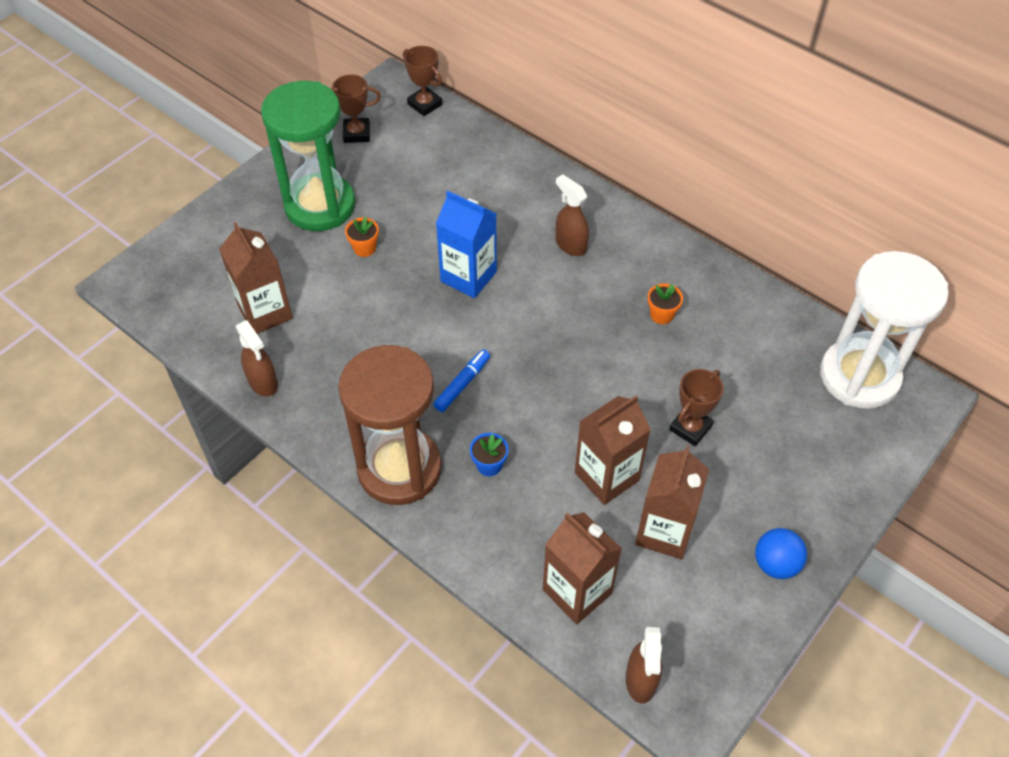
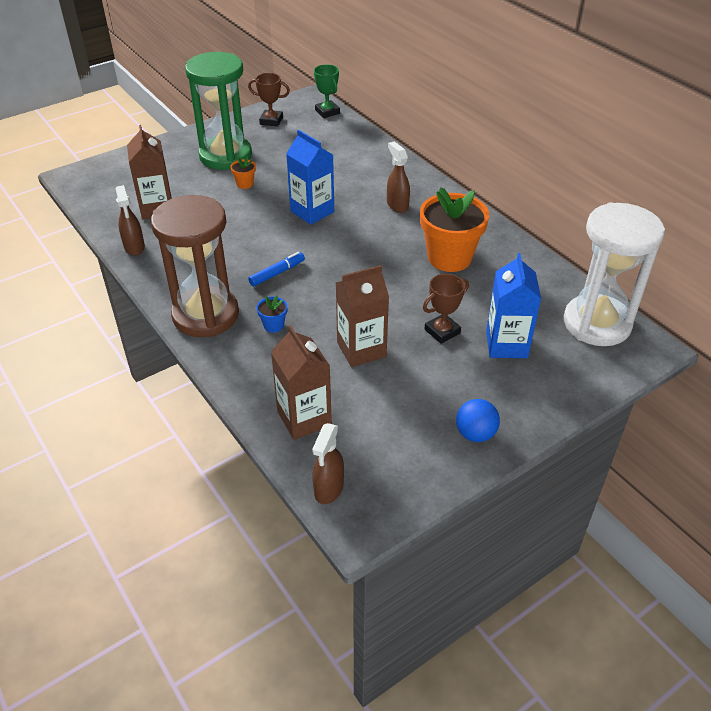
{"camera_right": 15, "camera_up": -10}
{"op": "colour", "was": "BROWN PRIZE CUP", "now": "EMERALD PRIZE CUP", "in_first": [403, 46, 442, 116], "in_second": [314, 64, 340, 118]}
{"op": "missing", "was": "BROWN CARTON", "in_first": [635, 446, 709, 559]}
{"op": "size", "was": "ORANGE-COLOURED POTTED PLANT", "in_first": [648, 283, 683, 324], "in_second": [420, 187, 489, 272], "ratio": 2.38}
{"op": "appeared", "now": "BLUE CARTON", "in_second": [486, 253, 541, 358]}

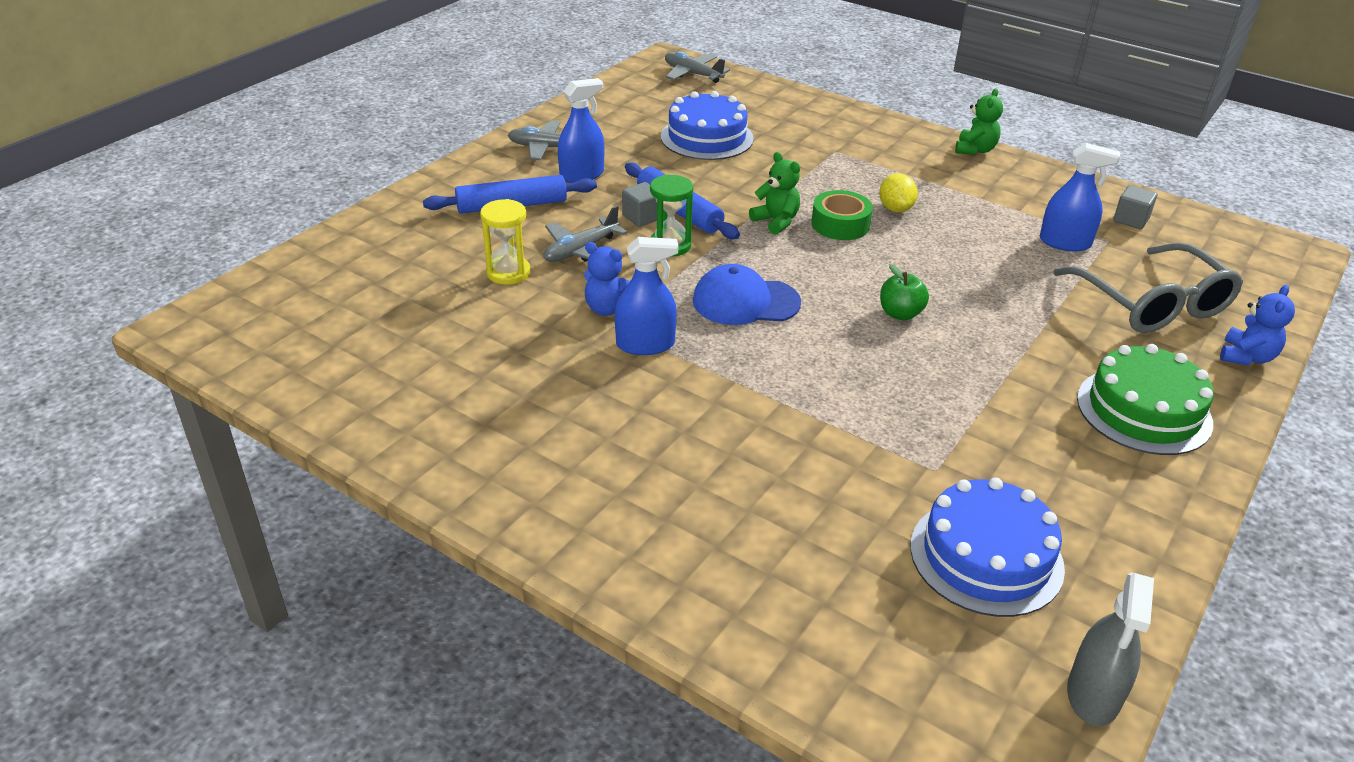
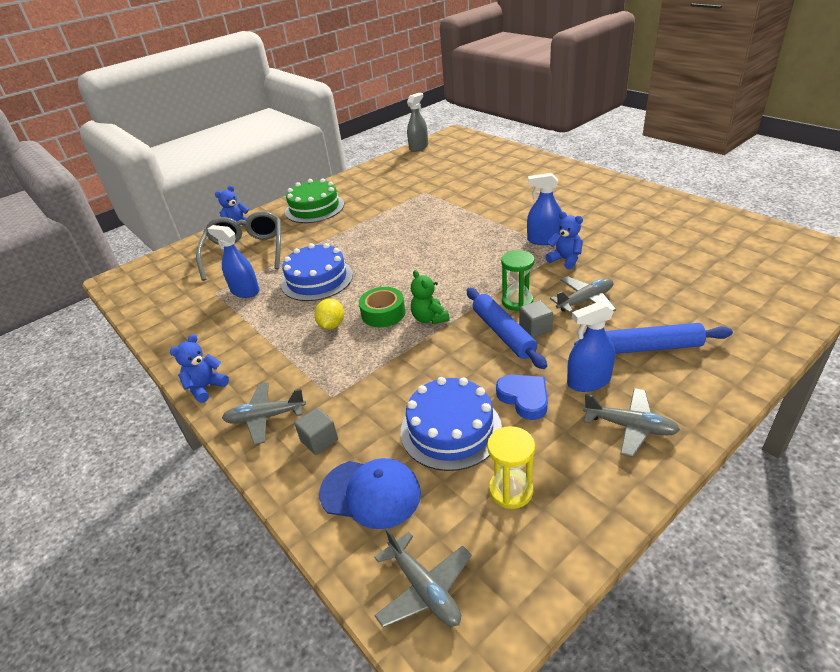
{"camera_right": -160, "camera_up": 0}
{"op": "relocated", "was": "YELLOW HOURGLASS", "in_first": [480, 199, 530, 285], "in_second": [487, 426, 535, 509]}
{"op": "relocated", "was": "BLUE CAP", "in_first": [693, 264, 801, 325], "in_second": [319, 458, 421, 529]}
{"op": "missing", "was": "EMERALD APPLE FRUIT", "in_first": [880, 264, 929, 320]}
{"op": "relocated", "was": "BLUE LAYER CAKE", "in_first": [910, 478, 1065, 617], "in_second": [281, 243, 353, 301]}
{"op": "colour", "was": "EMERALD STUFFED BEAR", "now": "BLUE STUFFED BEAR", "in_first": [955, 88, 1003, 155], "in_second": [170, 334, 229, 403]}
{"op": "relocated", "was": "GRAY SOLID CUBE", "in_first": [1113, 185, 1157, 229], "in_second": [294, 408, 338, 455]}
{"op": "appeared", "now": "GRAY AEROPLANE", "in_second": [222, 382, 306, 445]}
{"op": "appeared", "now": "BLUE HEART SHAPE", "in_second": [496, 375, 548, 420]}

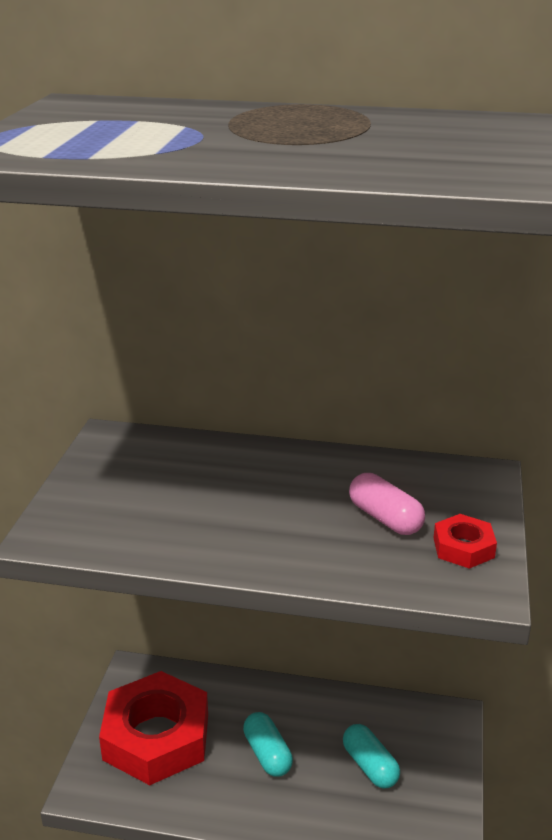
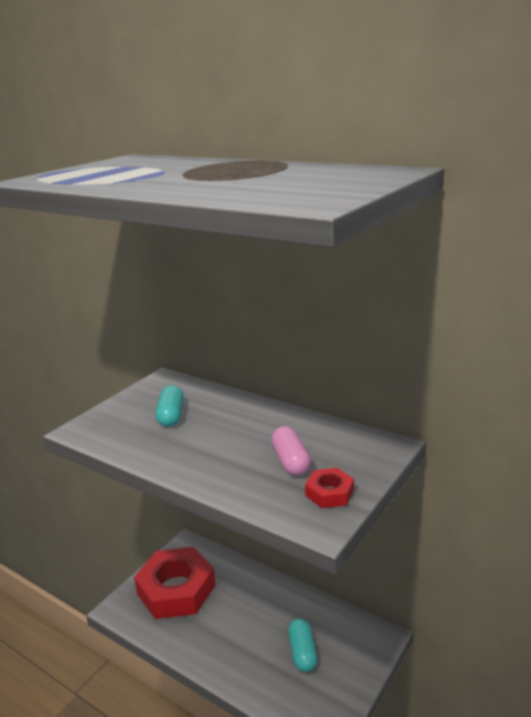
{"camera_right": 25, "camera_up": -5}
{"op": "relocated", "was": "TURQUOISE CAPSULE", "in_first": [243, 712, 293, 777], "in_second": [156, 385, 184, 427]}

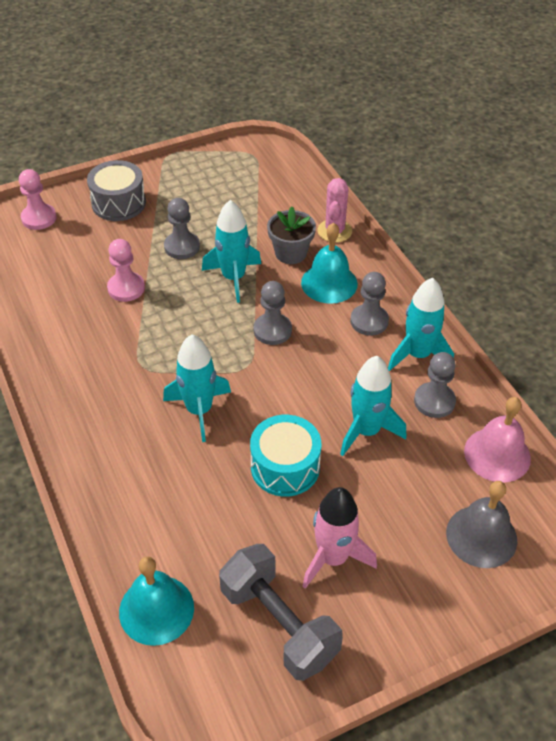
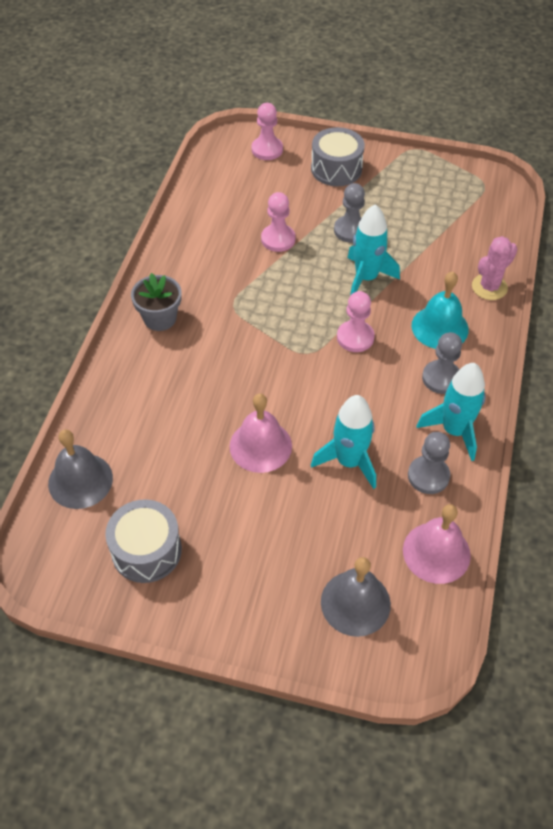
{"camera_right": 40, "camera_up": 5}
{"op": "colour", "was": "TURQUOISE HAND BELL", "now": "GRAY HAND BELL", "in_first": [119, 556, 194, 646], "in_second": [48, 430, 113, 509]}
{"op": "missing", "was": "TURQUOISE SPACESHIP", "in_first": [163, 334, 231, 442]}
{"op": "exchanged", "was": "GRAY DUMBBELL", "now": "GRAY SNARE DRUM", "in_first": [219, 544, 343, 681], "in_second": [105, 499, 182, 583]}
{"op": "exchanged", "was": "TURQUOISE SNARE DRUM", "now": "ROSE-PINK HAND BELL", "in_first": [250, 415, 321, 497], "in_second": [230, 394, 292, 473]}
{"op": "colour", "was": "GRAY GAME PAWN", "now": "ROSE-PINK GAME PAWN", "in_first": [254, 281, 292, 345], "in_second": [337, 291, 375, 352]}
{"op": "relocated", "was": "GRAY POTTED PLANT", "in_first": [267, 207, 316, 264], "in_second": [131, 273, 182, 331]}
{"op": "missing", "was": "ROSE-PINK SPACESHIP", "in_first": [302, 487, 377, 589]}

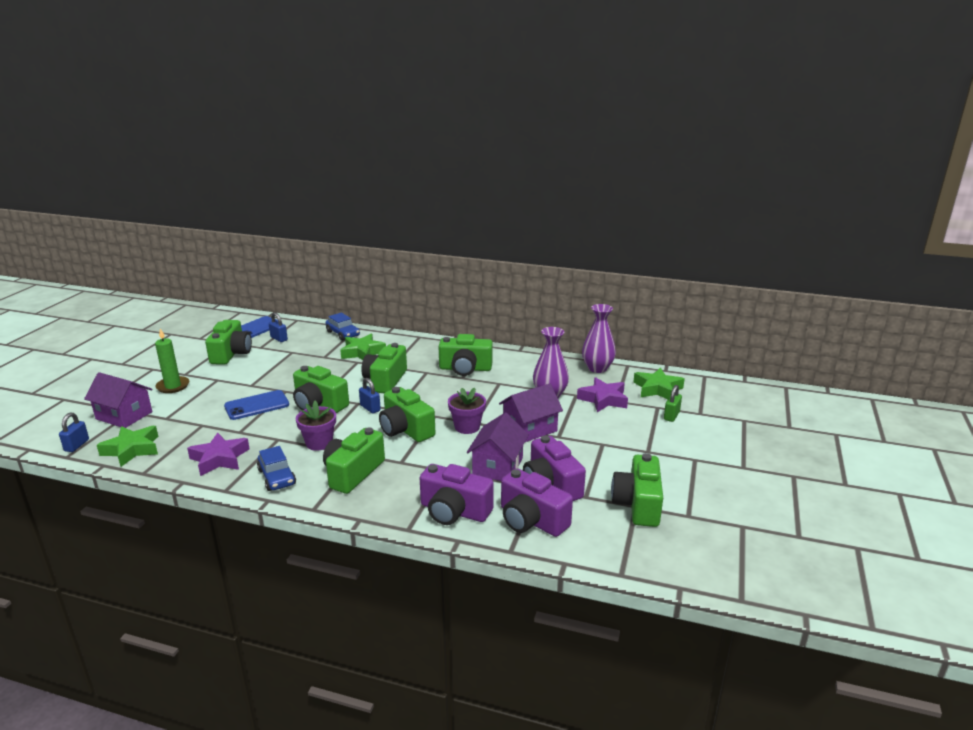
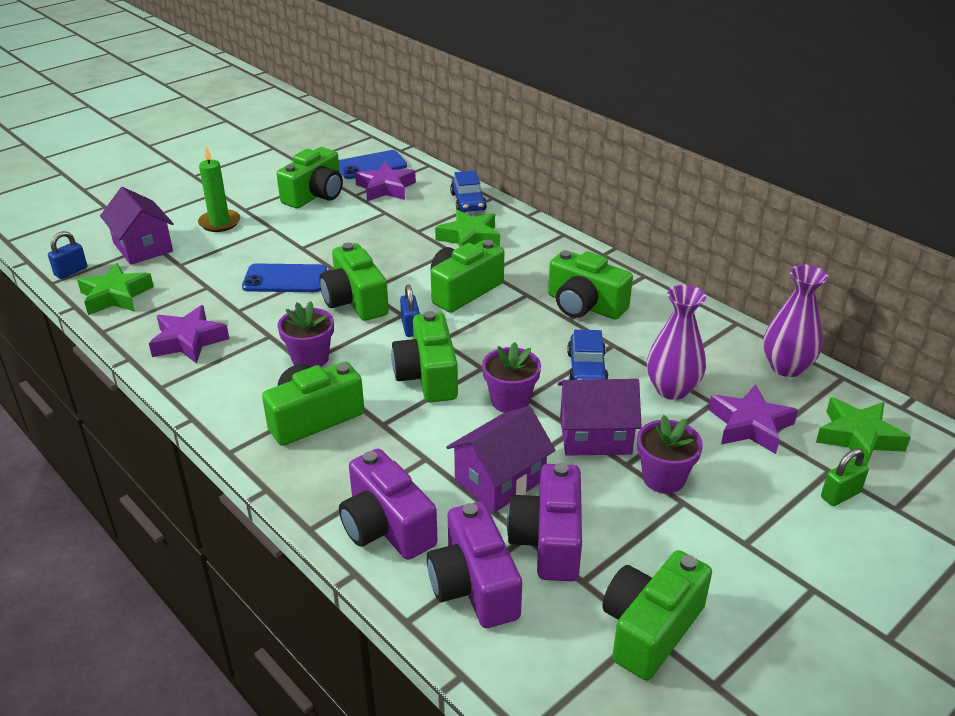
{"camera_right": 30, "camera_up": 10}
{"op": "relocated", "was": "BLUE TOY CAR", "in_first": [257, 446, 296, 491], "in_second": [567, 330, 609, 380]}
{"op": "exchanged", "was": "BLUE LOCK", "now": "PURPLE STAR SHAPE", "in_first": [269, 312, 288, 342], "in_second": [355, 162, 416, 201]}
{"op": "appeared", "now": "PURPLE POTTED PLANT", "in_second": [637, 415, 703, 494]}

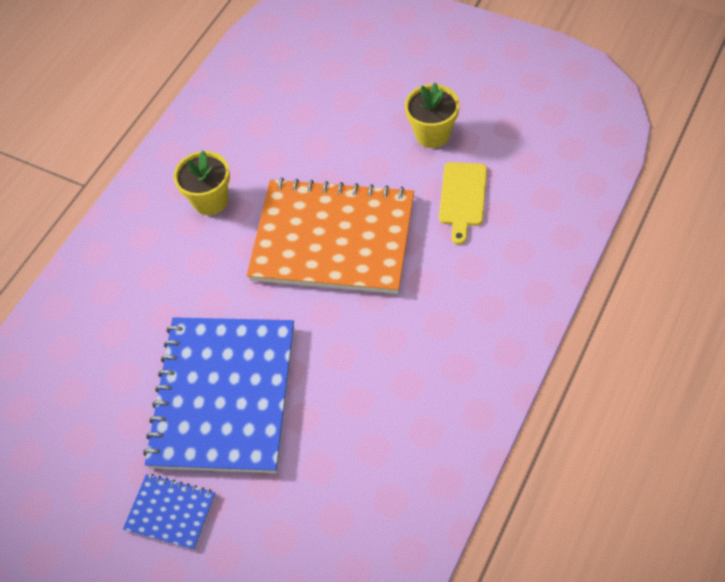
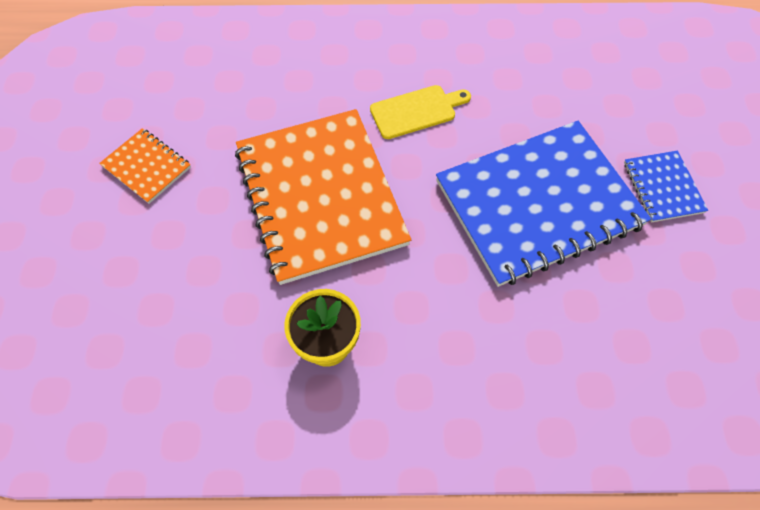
{"camera_right": -125, "camera_up": 5}
{"op": "exchanged", "was": "YELLOW POTTED PLANT", "now": "ORANGE-COLOURED NOTEBOOK", "in_first": [405, 82, 459, 148], "in_second": [99, 128, 191, 204]}
{"op": "relocated", "was": "YELLOW CHOPPING BOARD", "in_first": [439, 162, 487, 245], "in_second": [370, 85, 471, 139]}

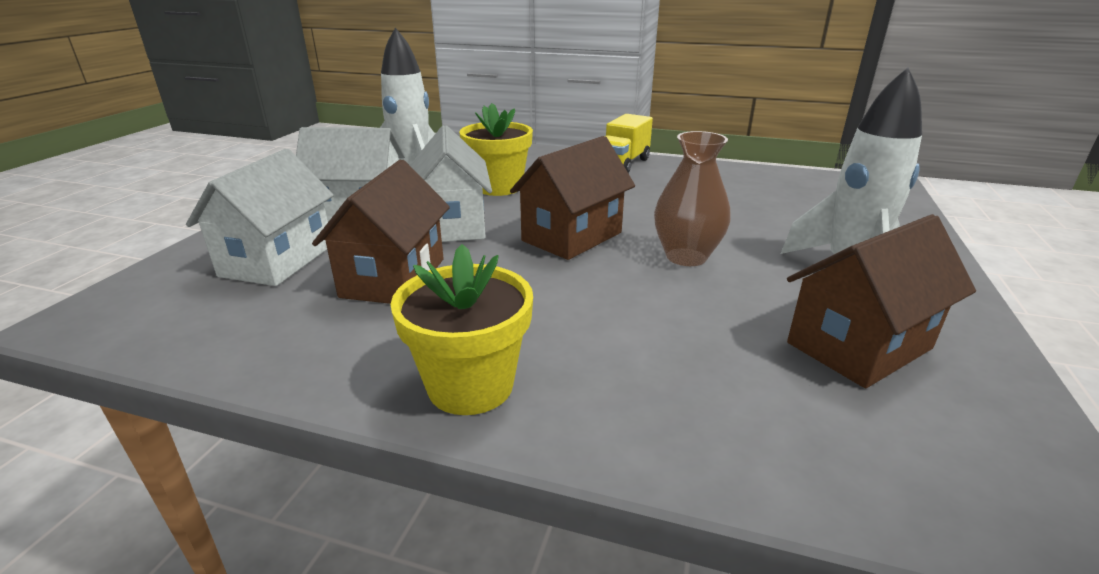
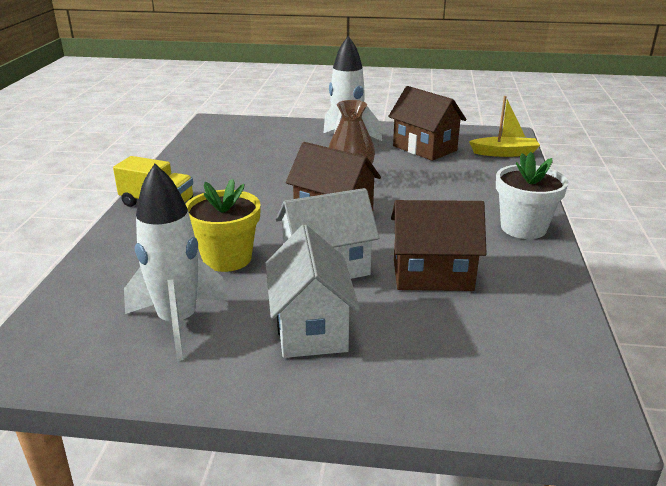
{"camera_right": -100, "camera_up": 0}
{"op": "missing", "was": "SNOW-WHITE COTTAGE", "in_first": [186, 149, 334, 286]}
{"op": "colour", "was": "YELLOW POTTED PLANT", "now": "SNOW-WHITE POTTED PLANT", "in_first": [391, 244, 533, 415], "in_second": [496, 152, 569, 239]}
{"op": "appeared", "now": "YELLOW TOY BOAT", "in_second": [469, 96, 540, 157]}

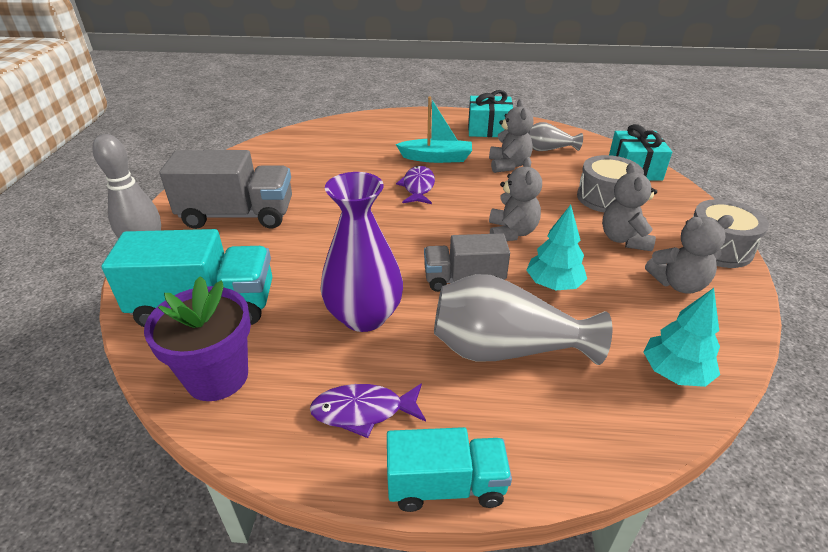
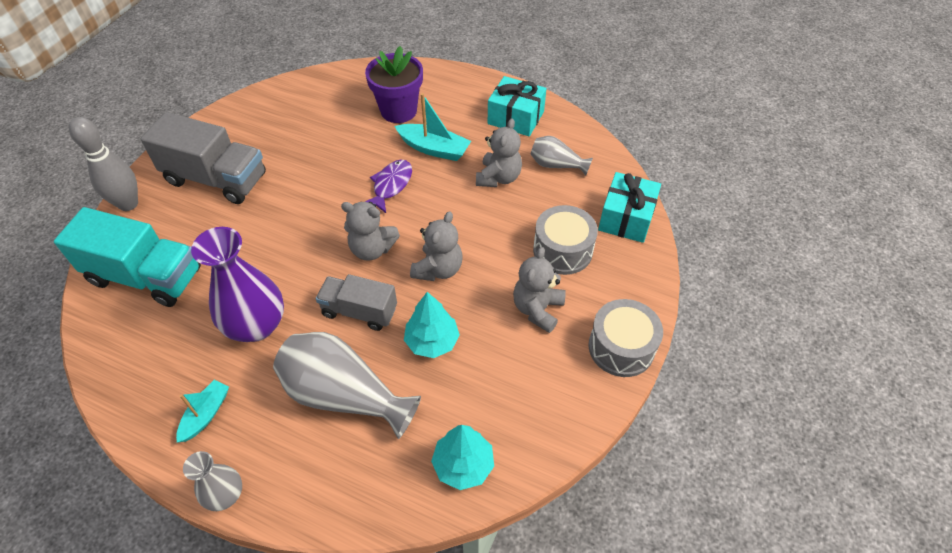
{"camera_right": 20, "camera_up": 15}
{"op": "relocated", "was": "PURPLE POTTED PLANT", "in_first": [144, 276, 251, 401], "in_second": [365, 46, 423, 123]}
{"op": "exchanged", "was": "PURPLE FISH", "now": "TURQUOISE TOY BOAT", "in_first": [310, 383, 426, 438], "in_second": [176, 380, 229, 443]}
{"op": "exchanged", "was": "TURQUOISE TOY TRUCK", "now": "GRAY VASE", "in_first": [387, 427, 512, 512], "in_second": [183, 451, 242, 511]}
{"op": "relocated", "was": "GRAY STUFFED BEAR", "in_first": [645, 215, 734, 294], "in_second": [341, 201, 400, 261]}

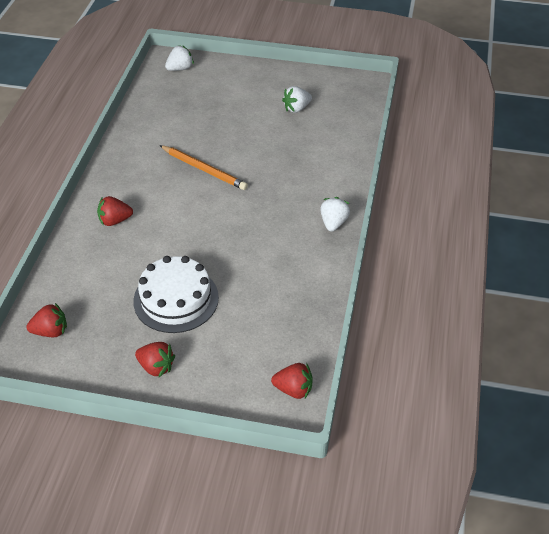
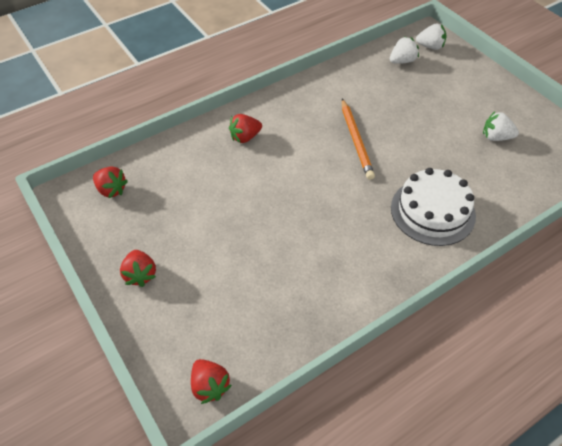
{"camera_right": 45, "camera_up": 5}
{"op": "spun", "was": "RED STRAWBERRY", "in_first": [97, 196, 133, 226], "in_second": [229, 114, 262, 143], "clockwise": -60}
{"op": "relocated", "was": "SNOW-WHITE LAYER CAKE", "in_first": [133, 256, 219, 333], "in_second": [391, 168, 476, 246]}
{"op": "relocated", "was": "SNOW-WHITE STRAWBERRY", "in_first": [320, 197, 350, 232], "in_second": [390, 36, 419, 64]}

